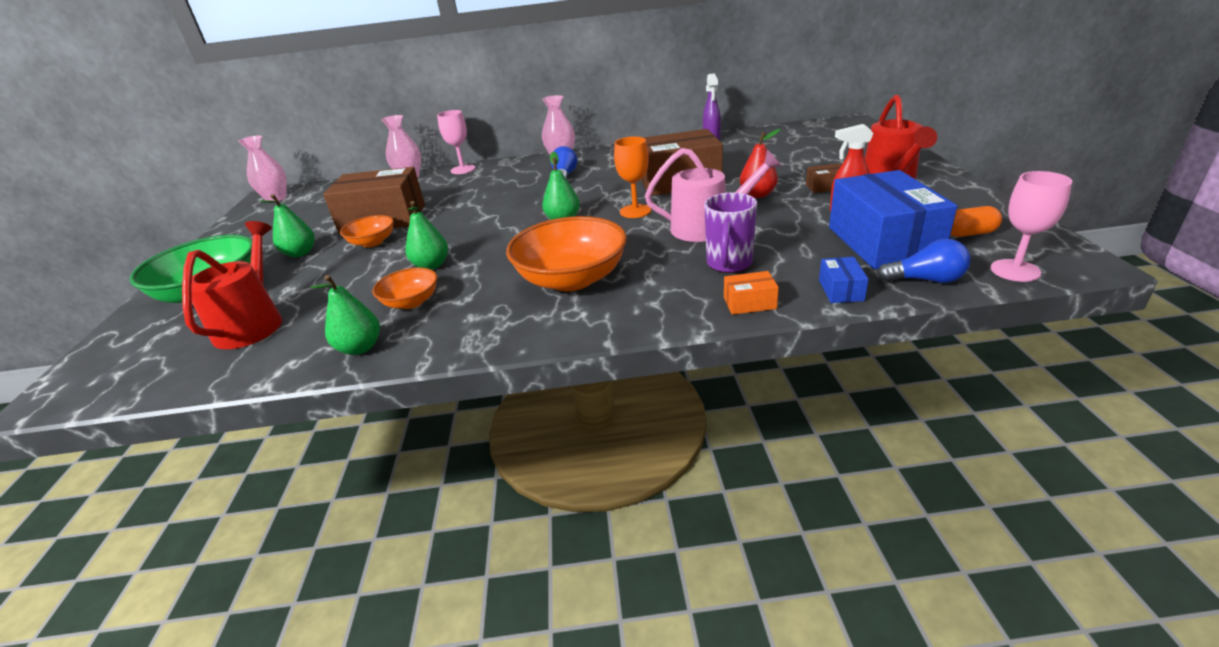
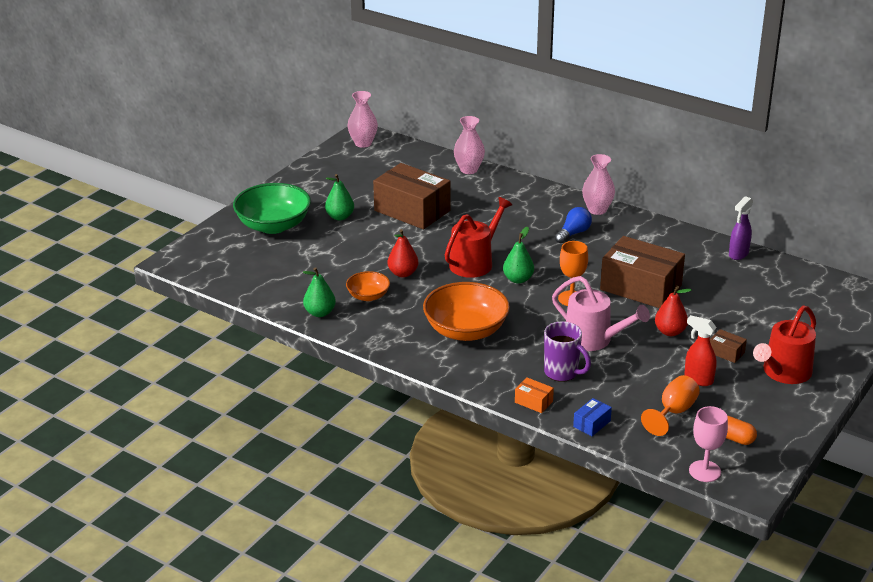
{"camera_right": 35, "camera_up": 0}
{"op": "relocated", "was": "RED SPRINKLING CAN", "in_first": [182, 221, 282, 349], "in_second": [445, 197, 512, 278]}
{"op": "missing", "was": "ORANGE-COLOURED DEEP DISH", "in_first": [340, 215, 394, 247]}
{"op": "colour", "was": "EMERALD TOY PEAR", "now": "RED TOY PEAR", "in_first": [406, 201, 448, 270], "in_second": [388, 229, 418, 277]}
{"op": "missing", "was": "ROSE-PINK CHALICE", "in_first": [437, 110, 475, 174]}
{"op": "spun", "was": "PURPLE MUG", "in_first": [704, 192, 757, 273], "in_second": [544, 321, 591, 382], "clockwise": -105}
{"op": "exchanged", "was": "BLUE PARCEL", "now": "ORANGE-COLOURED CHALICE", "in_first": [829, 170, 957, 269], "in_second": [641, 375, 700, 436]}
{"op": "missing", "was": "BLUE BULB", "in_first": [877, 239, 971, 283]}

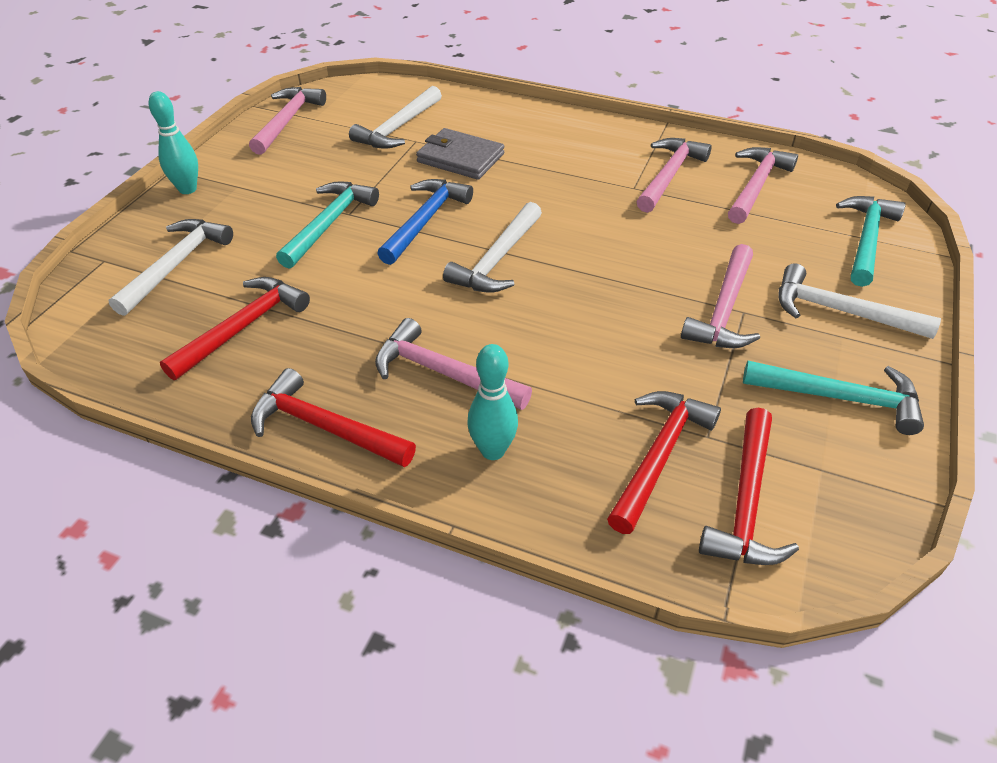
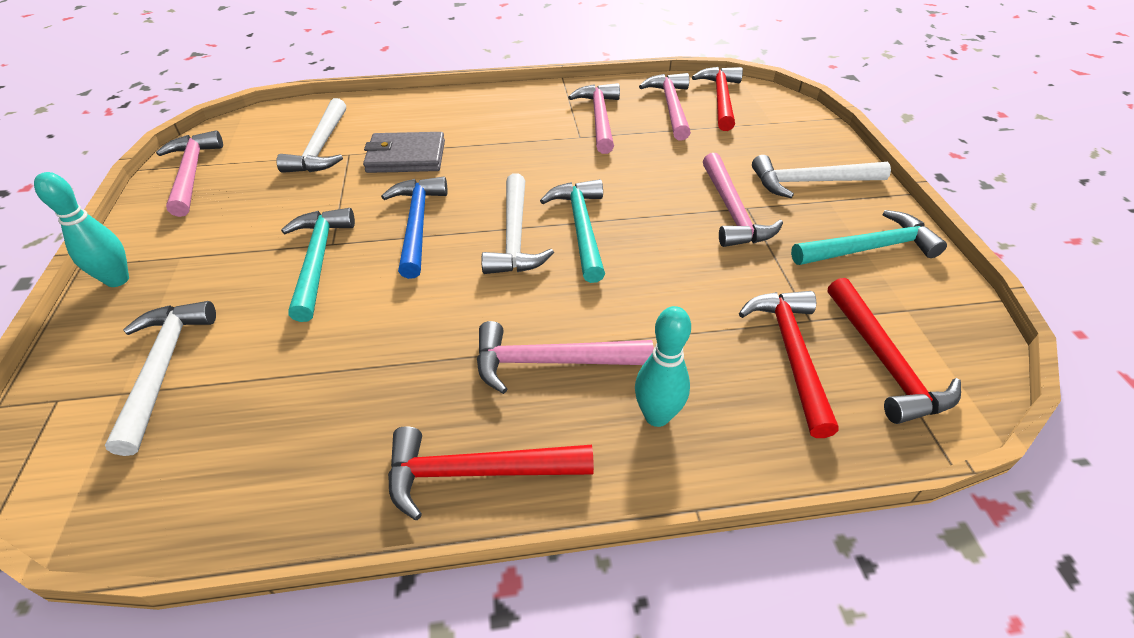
{"camera_right": -30, "camera_up": 0}
{"op": "relocated", "was": "RED CARPENTER'S HAMMER", "in_first": [160, 277, 310, 380], "in_second": [692, 67, 743, 131]}
{"op": "relocated", "was": "TURQUOISE CARPENTER'S HAMMER", "in_first": [836, 196, 906, 287], "in_second": [540, 179, 605, 283]}

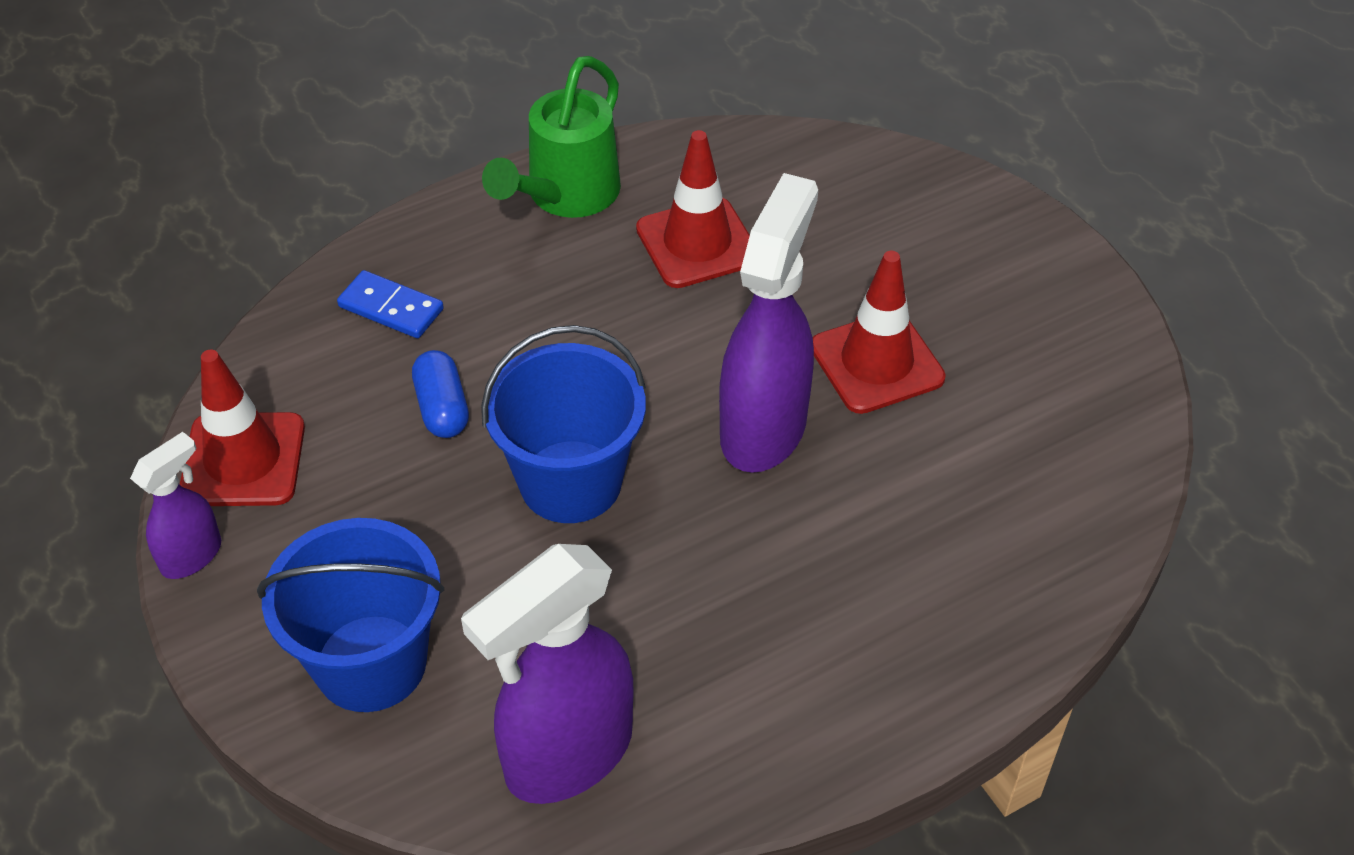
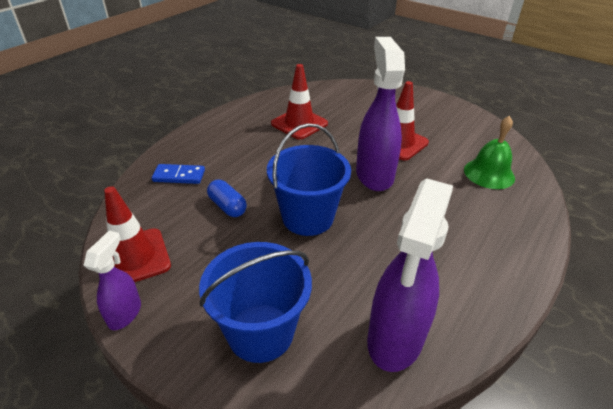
{"camera_right": -25, "camera_up": -10}
{"op": "missing", "was": "EMERALD SPRINKLING CAN", "in_first": [482, 56, 621, 218]}
{"op": "appeared", "now": "EMERALD HAND BELL", "in_second": [464, 116, 515, 189]}

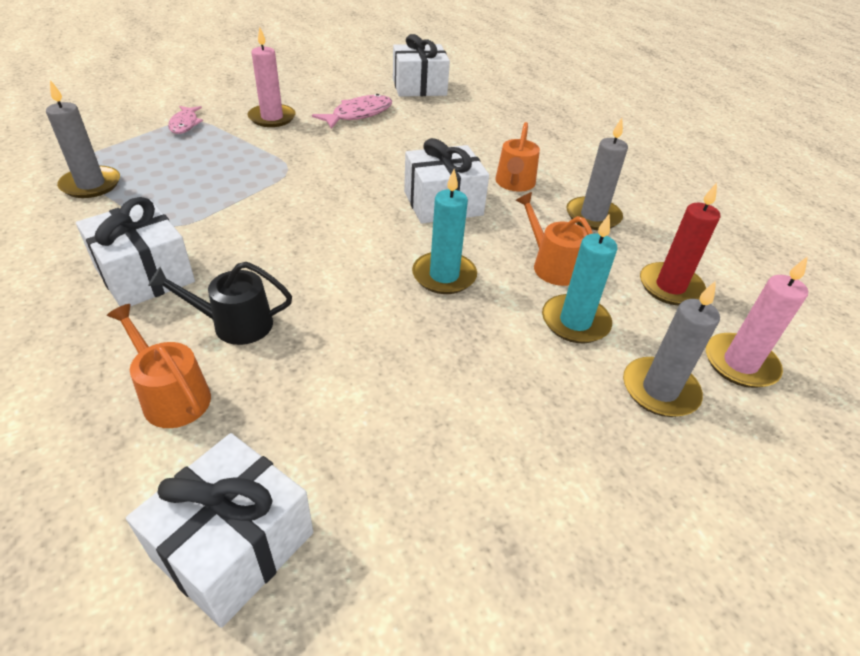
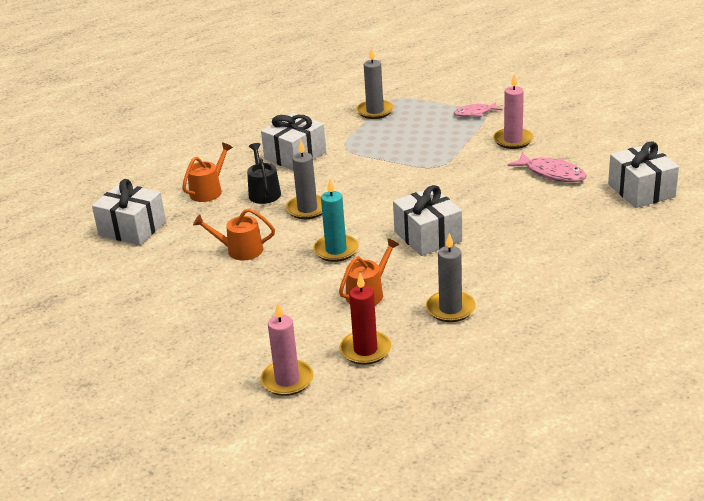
{"camera_right": 85, "camera_up": -10}
{"op": "relocated", "was": "ORANGE-COLOURED SPRINKLING CAN", "in_first": [495, 122, 540, 191], "in_second": [193, 208, 275, 260]}
{"op": "missing", "was": "TURQUOISE WAX CANDLE", "in_first": [542, 214, 618, 343]}
{"op": "relocated", "was": "GRAY WAX CANDLE", "in_first": [623, 281, 720, 417], "in_second": [286, 140, 322, 219]}

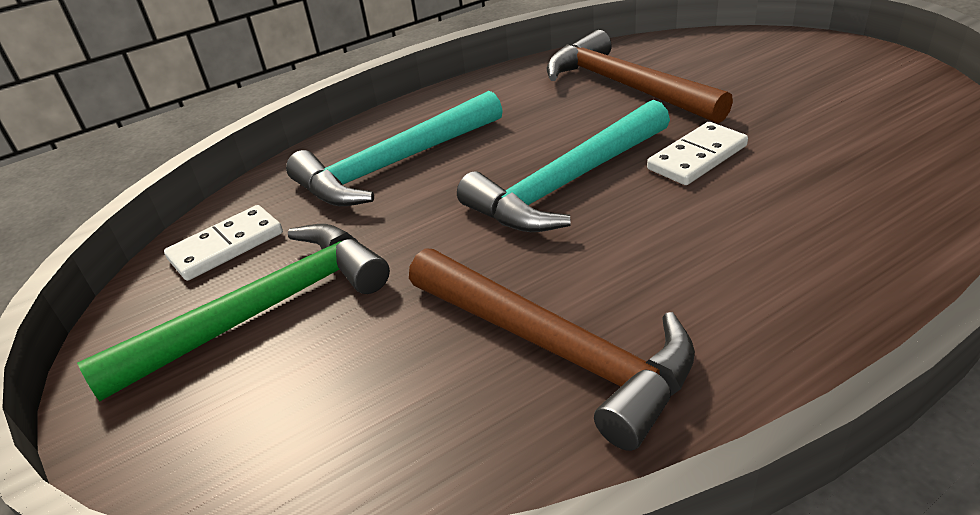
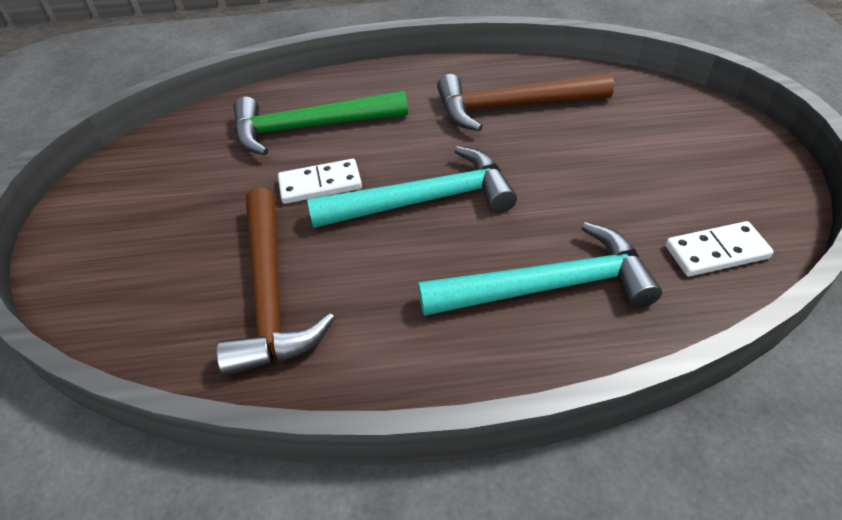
{"camera_right": -155, "camera_up": 10}
{"op": "relocated", "was": "EMERALD CARPENTER'S HAMMER", "in_first": [77, 224, 390, 401], "in_second": [233, 90, 408, 155]}
{"op": "spun", "was": "BROWN CARPENTER'S HAMMER", "in_first": [409, 248, 695, 451], "in_second": [437, 73, 614, 131], "clockwise": -75}

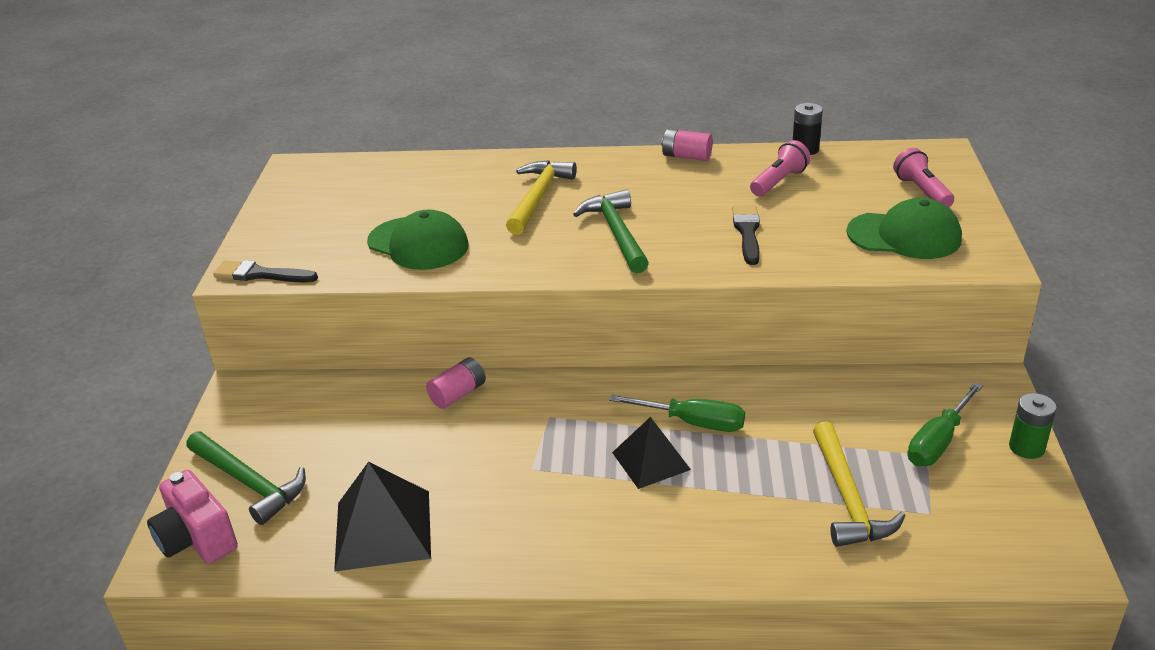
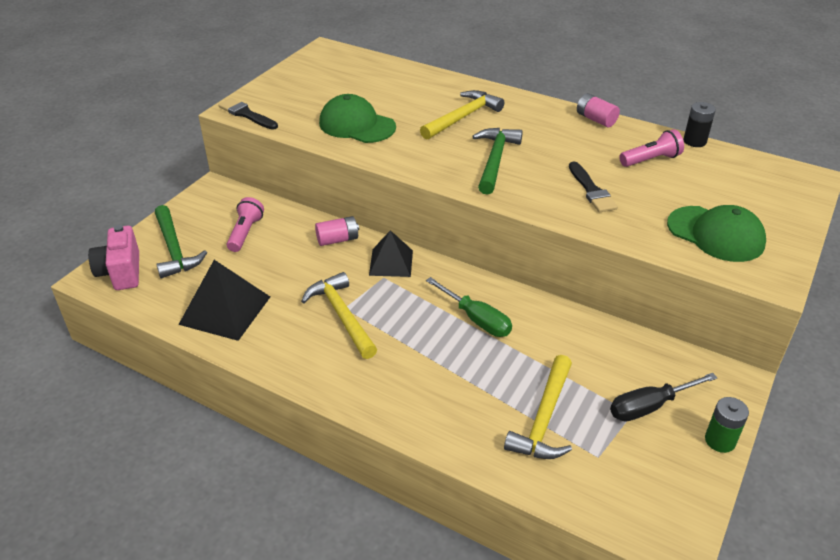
{"camera_right": 25, "camera_up": 5}
{"op": "spun", "was": "EMERALD CAP", "in_first": [367, 209, 468, 270], "in_second": [319, 94, 396, 143], "clockwise": 150}
{"op": "relocated", "was": "BLACK PYRAMID SHAPE", "in_first": [612, 417, 691, 489], "in_second": [369, 230, 413, 277]}
{"op": "spun", "was": "BLACK PAINT BRUSH", "in_first": [732, 205, 760, 265], "in_second": [569, 162, 618, 212], "clockwise": 135}
{"op": "relocated", "was": "ROSE-PINK FLASHLIGHT", "in_first": [893, 148, 954, 207], "in_second": [227, 197, 264, 252]}
{"op": "colour", "was": "EMERALD HAND SCREWDRIVER", "now": "BLACK HAND SCREWDRIVER", "in_first": [908, 382, 983, 466], "in_second": [610, 373, 717, 422]}
{"op": "appeared", "now": "YELLOW CARPENTER'S HAMMER", "in_second": [301, 272, 377, 359]}

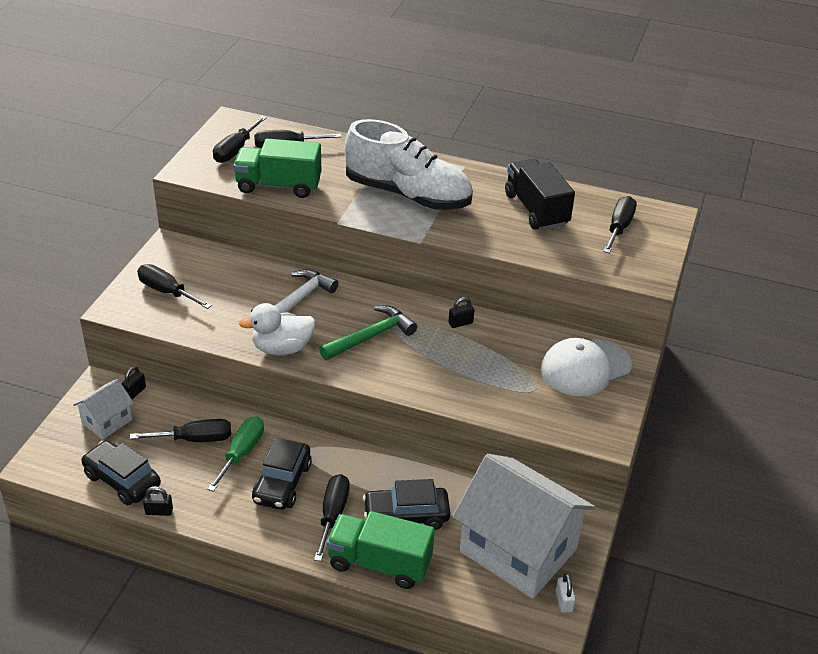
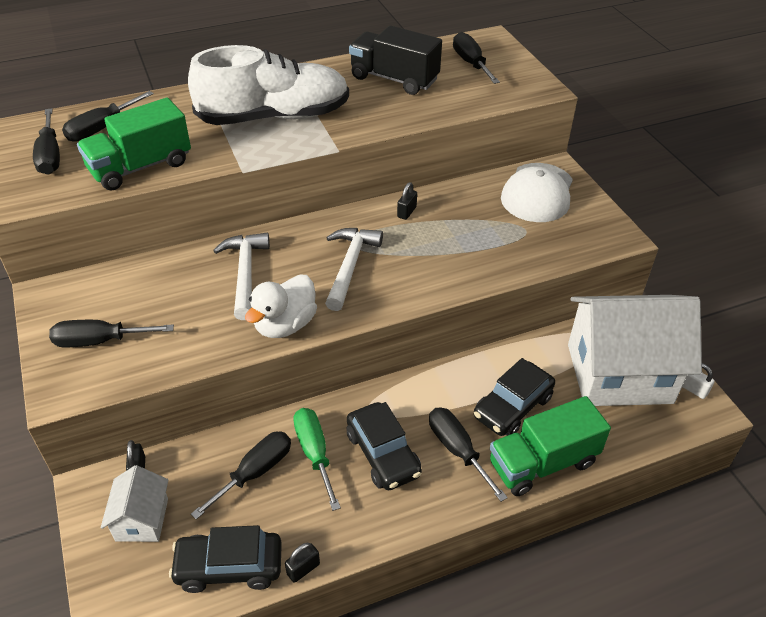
{"camera_right": -40, "camera_up": 5}
{"op": "colour", "was": "EMERALD CARPENTER'S HAMMER", "now": "SNOW-WHITE CARPENTER'S HAMMER", "in_first": [319, 306, 417, 360], "in_second": [325, 228, 383, 311]}

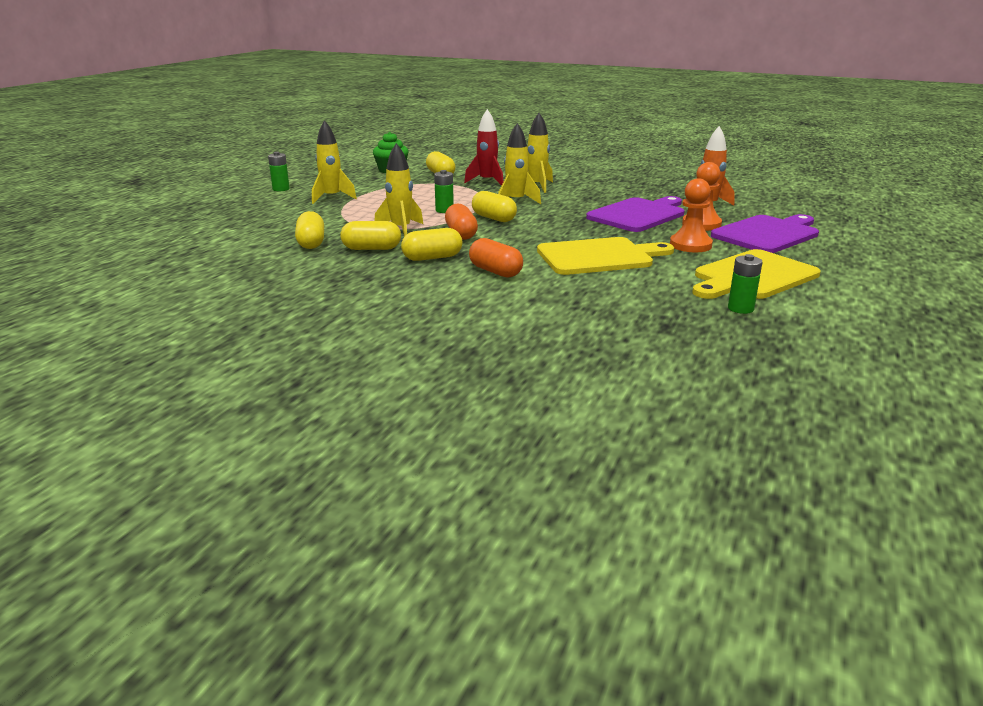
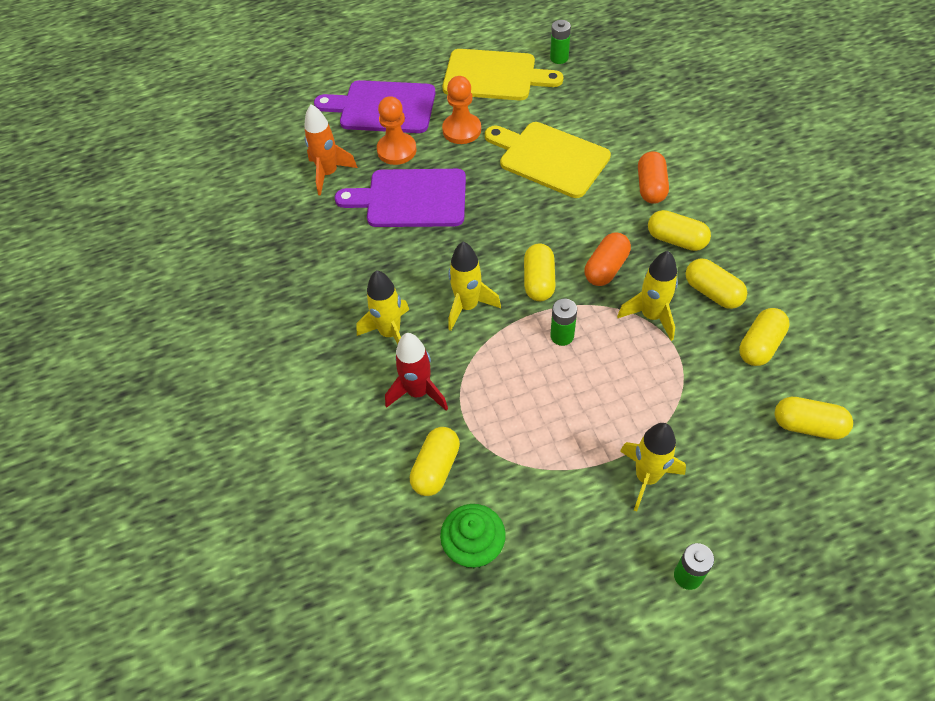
{"camera_right": -130, "camera_up": 30}
{"op": "appeared", "now": "YELLOW CAPSULE", "in_second": [775, 397, 853, 439]}

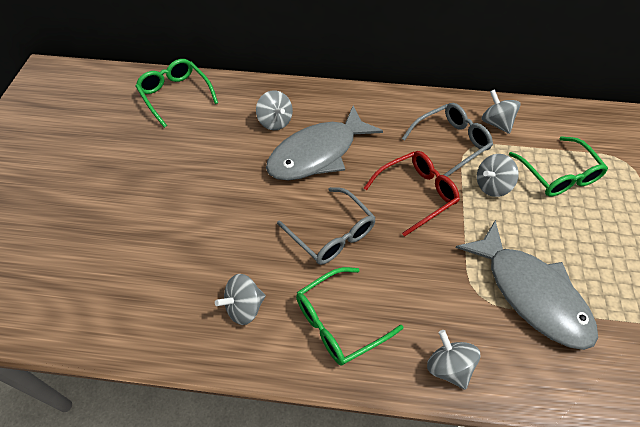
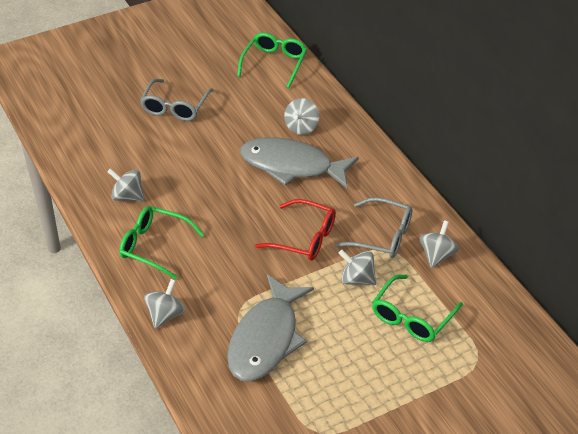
{"camera_right": 55, "camera_up": -10}
{"op": "relocated", "was": "GRAY GLASSES", "in_first": [277, 187, 376, 265], "in_second": [140, 79, 213, 121]}

